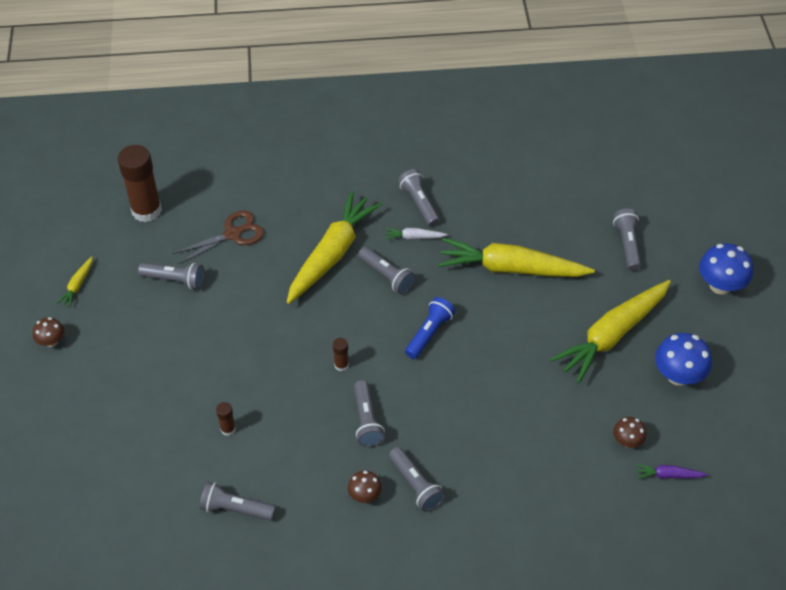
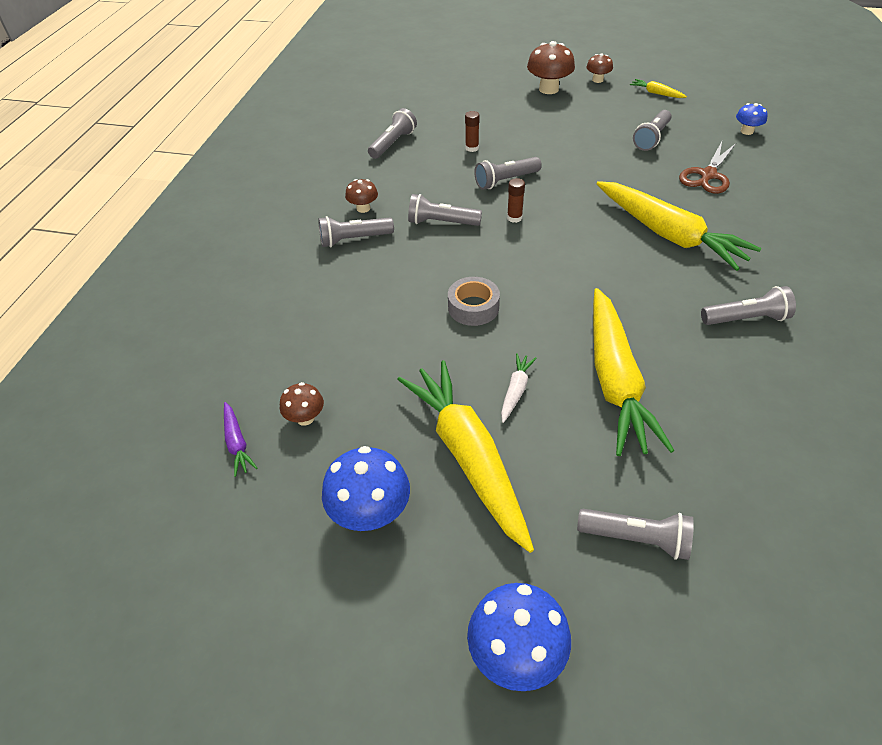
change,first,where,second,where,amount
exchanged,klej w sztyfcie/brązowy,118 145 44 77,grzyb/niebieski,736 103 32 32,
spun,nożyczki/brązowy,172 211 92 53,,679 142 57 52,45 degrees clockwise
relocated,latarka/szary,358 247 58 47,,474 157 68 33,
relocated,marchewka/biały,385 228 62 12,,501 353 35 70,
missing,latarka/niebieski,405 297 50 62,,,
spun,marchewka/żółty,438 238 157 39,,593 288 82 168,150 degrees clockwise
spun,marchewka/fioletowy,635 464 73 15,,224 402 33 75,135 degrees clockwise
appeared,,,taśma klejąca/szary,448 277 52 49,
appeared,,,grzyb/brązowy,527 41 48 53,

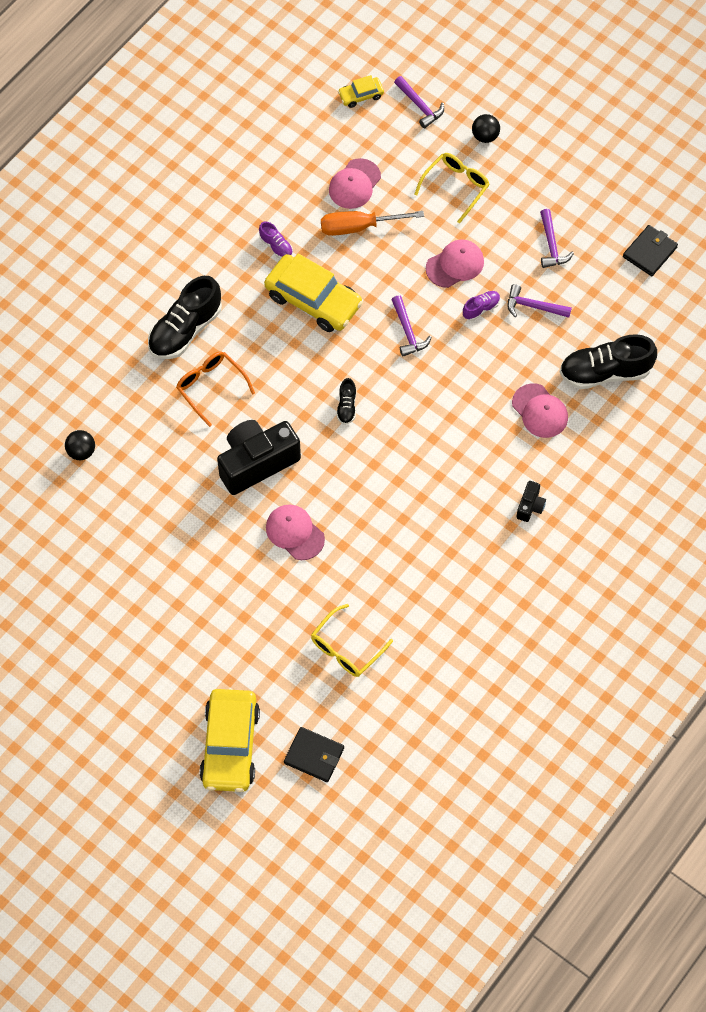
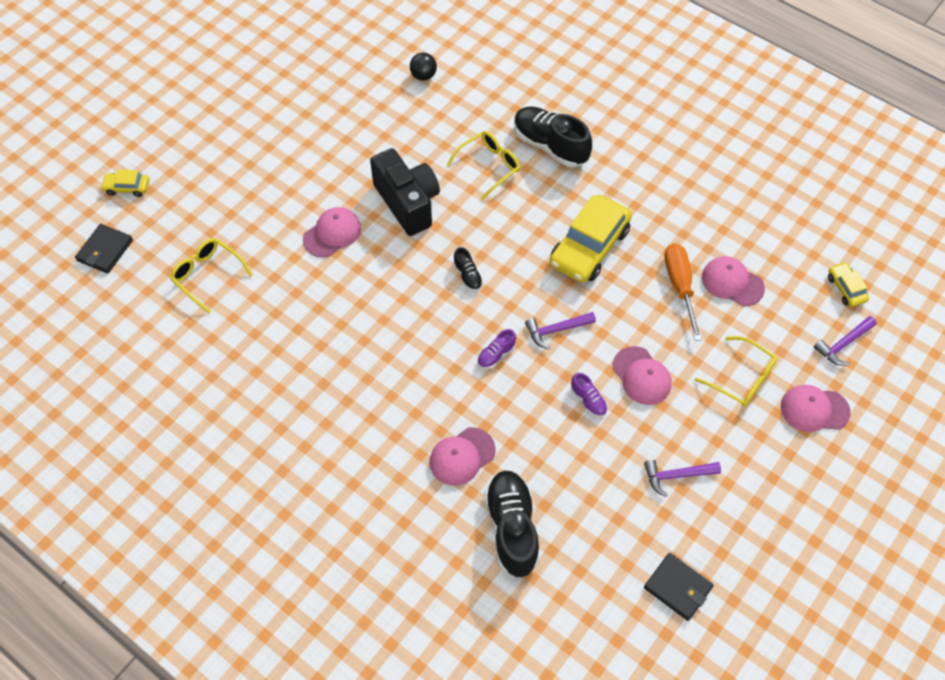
change,first,where,second,where,amount
colour,okulary/pomarańczowy,176 351 79 76,okulary/żółty,446 131 74 69,
size,samochód/żółty,199 689 61 103,,101 170 48 27,x0.48
relocated,but/fioletowy,259 221 34 38,,477 329 39 40,
spun,but/czarny,336 378 20 47,,453 247 30 44,120 degrees counterclockwise
exchanged,piłka/czarny,472 114 28 29,czapka/różowy,781 385 70 47,
missing,młotek/fioletowy,507 284 65 34,,,
missing,aparat fotograficzny/czarny,516 481 30 41,,,

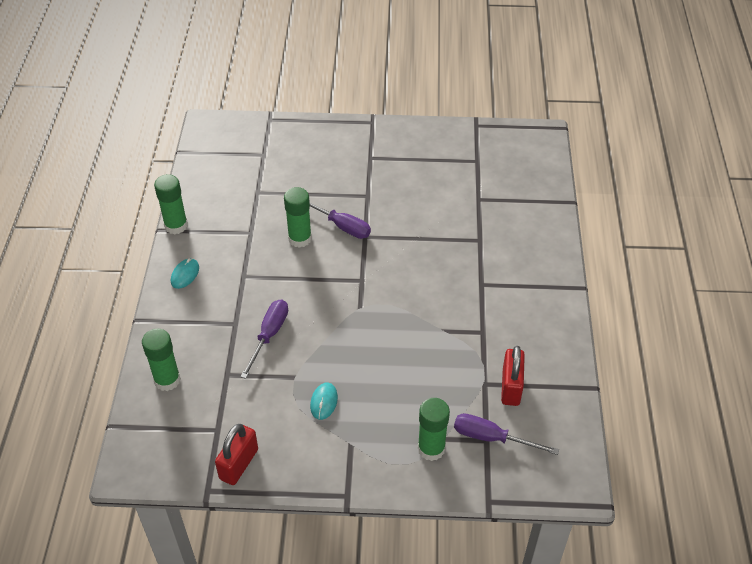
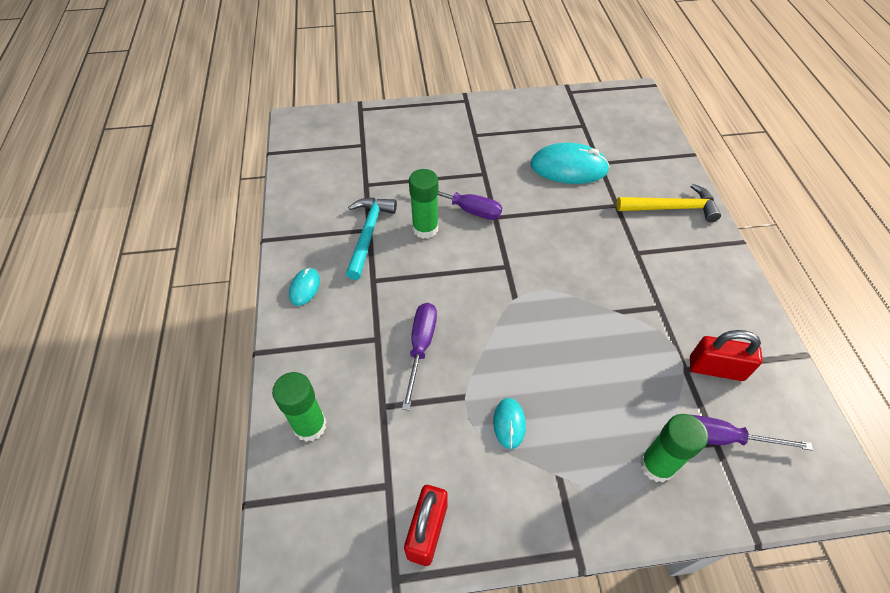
change,first,where,second,where,amount
missing,klej w sztyfcie/zielony,154 174 34 61,,,
spun,kłódka/czerwony,501 346 24 60,,690 330 73 51,75 degrees counterclockwise
appeared,,,młotek/turkusowy,346 198 51 82,
appeared,,,myszka/turkusowy,530 143 80 41,
appeared,,,młotek/żółty,616 184 105 38,

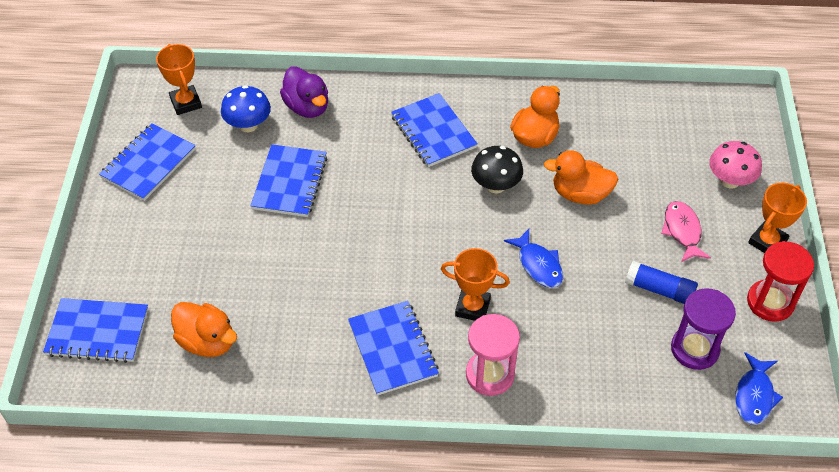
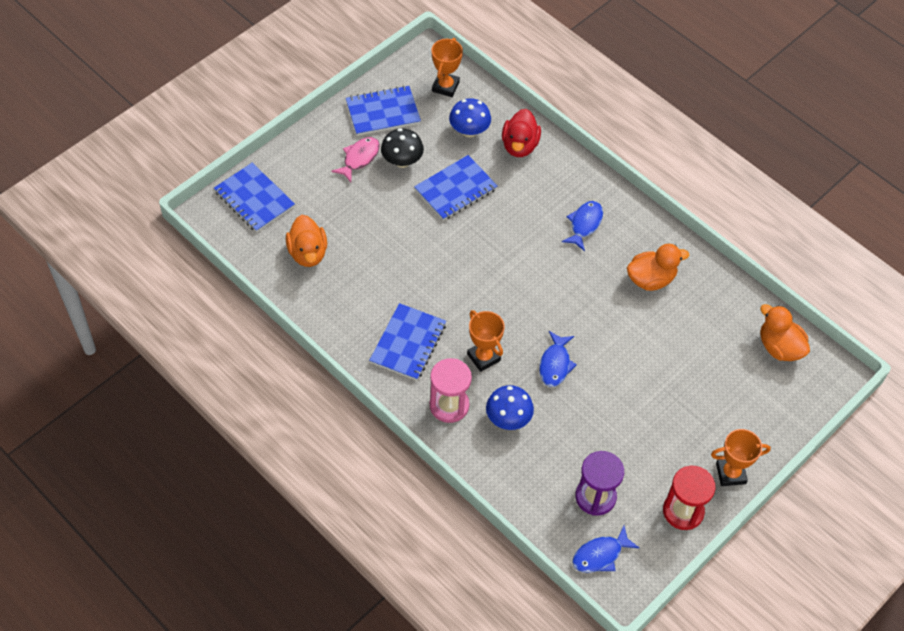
change,first,where,second,where,amount
colour,kaczka/fioletowy,280 66 48 52,kaczka/czerwony,502 109 39 48,
exchanged,zeszyt/niebieski,391 93 87 74,ryba/niebieski,562 201 41 50,
relocated,grzyb/czarny,471 146 52 47,,381 128 43 40,
relocated,kaczka/pomarańczowy,544 150 74 55,,760 304 50 57,
missing,klej w sztyfcie/niebieski,625 261 73 43,,,
relocated,ryba/różowy,661 201 50 61,,331 137 49 45,
missing,grzyb/różowy,709 141 53 48,,,
appeared,,,grzyb/niebieski,486 385 48 45,

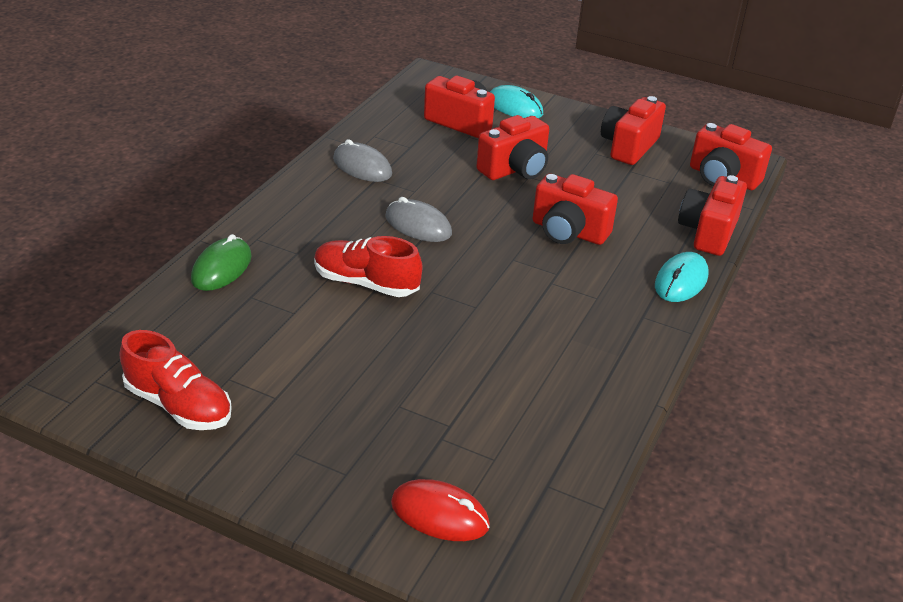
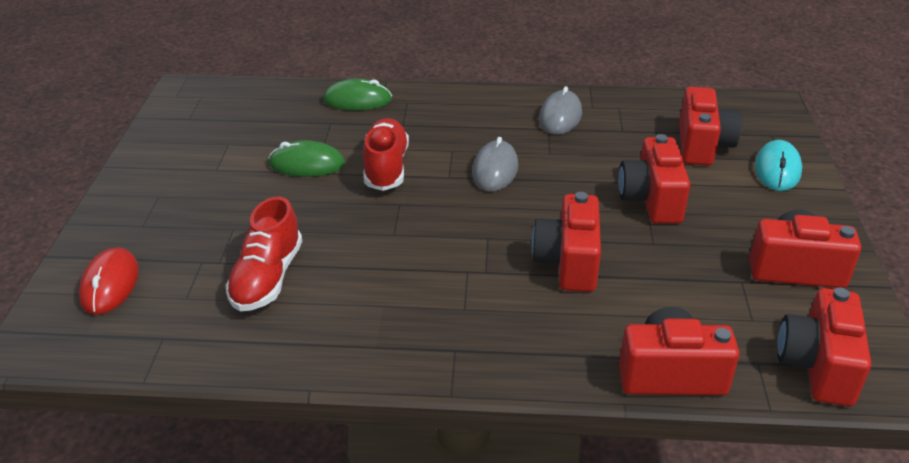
change,first,where,second,where,amount
relocated,but/czerwony,120 330 112 100,,225 197 77 114,
spun,aparat fotograficzny/czerwony,476 115 73 65,,618 134 72 90,60 degrees clockwise
missing,myszka/turkusowy,655 252 54 50,,,
appeared,,,myszka/zielony,268 140 77 37,

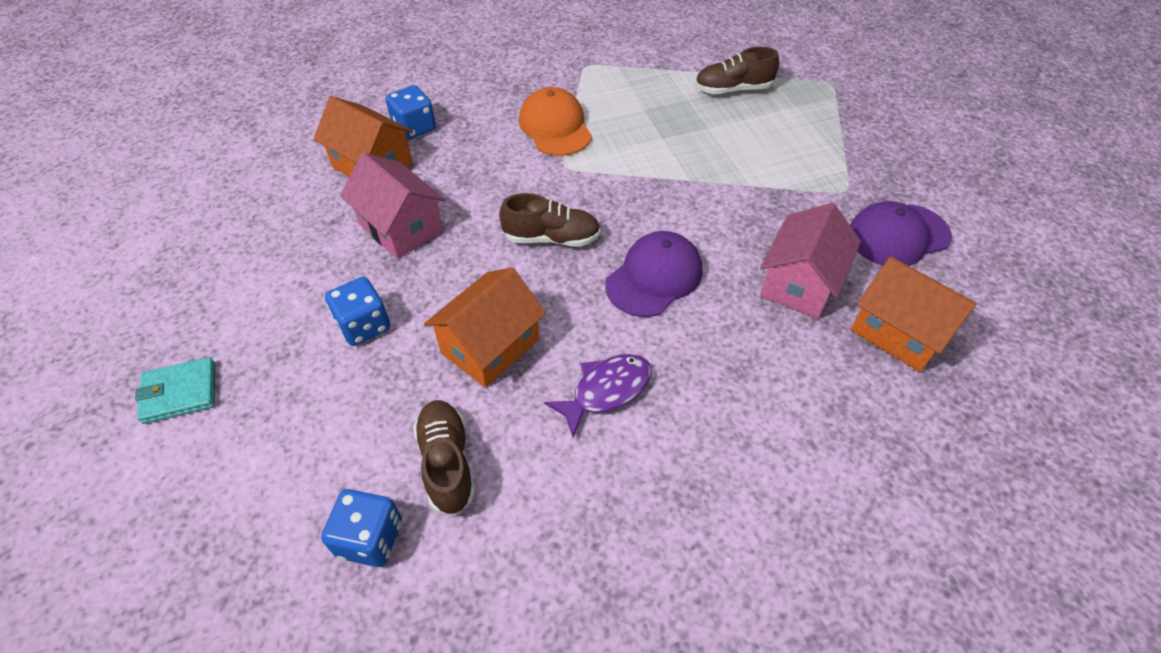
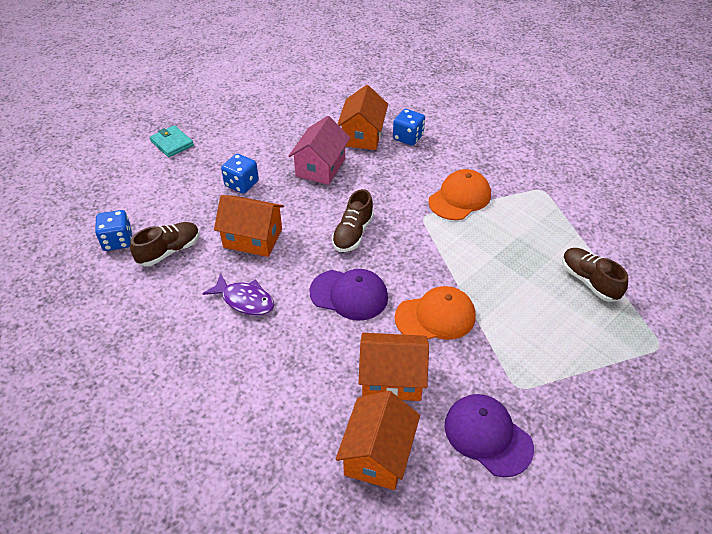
change,first,where,second,where,amount
spun,but/brązowy,499 193 102 54,,332 189 42 63,45 degrees clockwise
colour,domek/różowy,760 203 101 116,domek/pomarańczowy,358 333 71 68,
appeared,,,czapka/pomarańczowy,395 286 81 54,

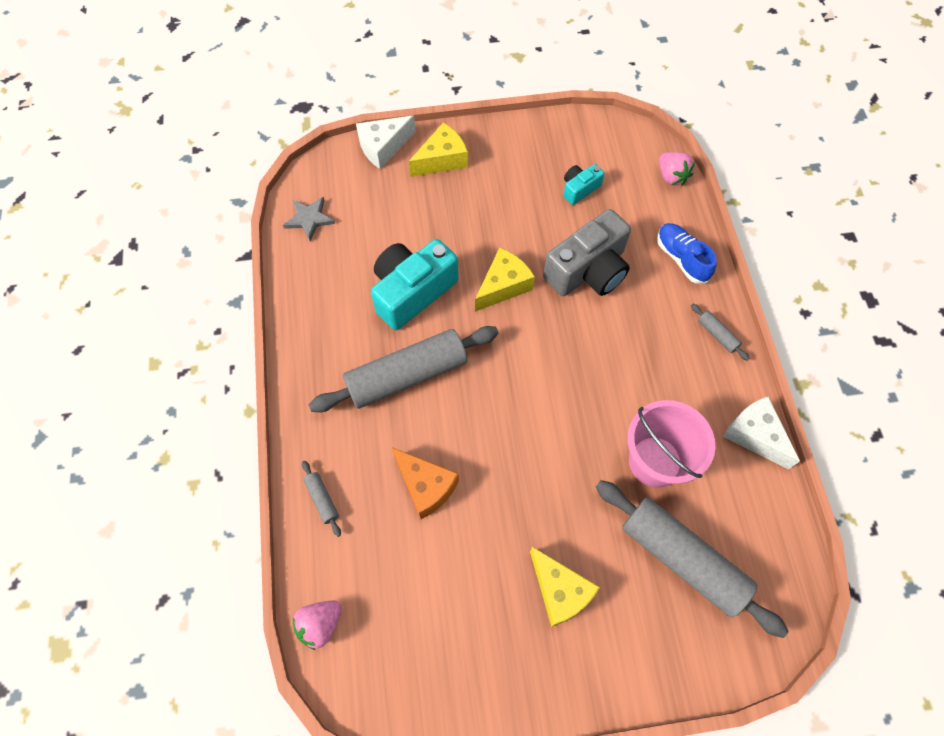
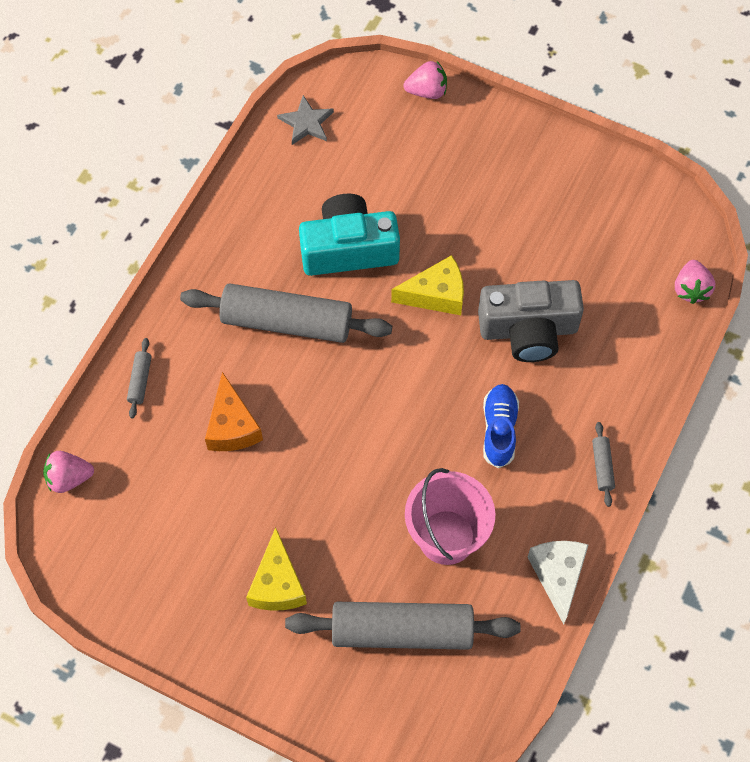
change,first,where,second,where,amount
exchanged,ser/biały,356 115 60 54,truskawka/różowy,404 61 43 38,
missing,ser/żółty,409 122 59 55,,,
missing,aparat fotograficzny/turkusowy,563 164 42 41,,,
spun,wałek do ciasta/szary,596 480 193 158,,285 602 236 48,75 degrees counterclockwise
relocated,but/niebieski,657 223 60 61,,483 384 36 84,

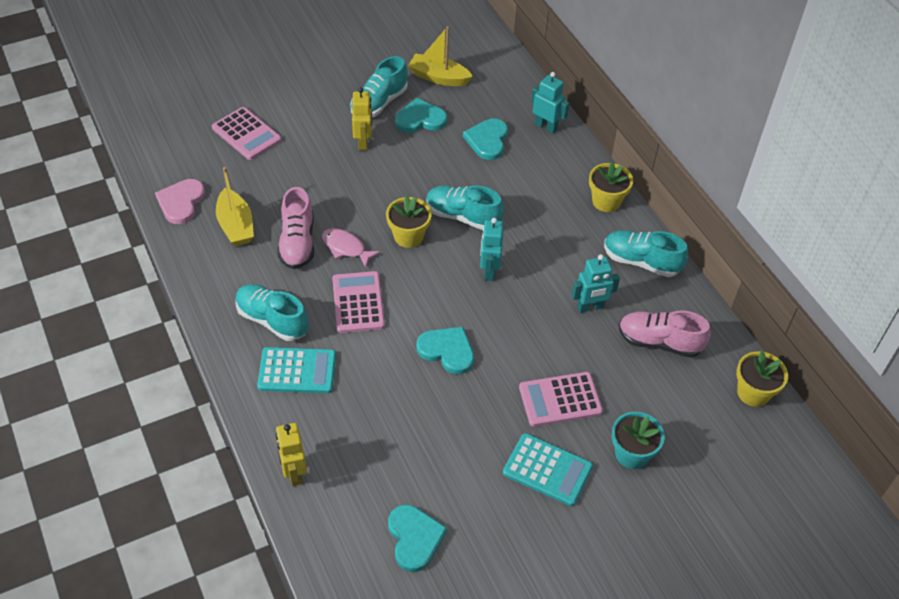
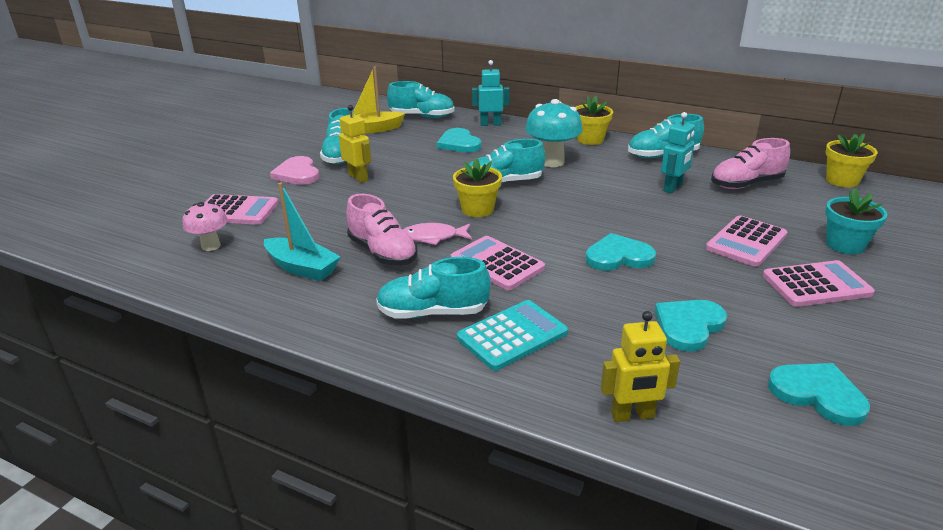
change,first,where,second,where,amount
relocated,serce/różowy,155 179 50 45,,270 156 49 29,
colour,łódka/żółty,216 167 38 79,łódka/turkusowy,264 183 77 98,
spun,robot/żółty,276 423 31 63,,601 311 79 111,45 degrees counterclockwise
relocated,serce/turkusowy,395 98 52 35,,655 300 72 52,
missing,robot/turkusowy,480 218 23 63,,,
colour,kalkulator/turkusowy,503 433 90 73,kalkulator/różowy,763 260 112 47,
appeared,,,grzyb/różowy,183 202 45 49,
appeared,,,but/turkusowy,387 81 68 37,
appeared,,,grzyb/turkusowy,525 99 58 68,

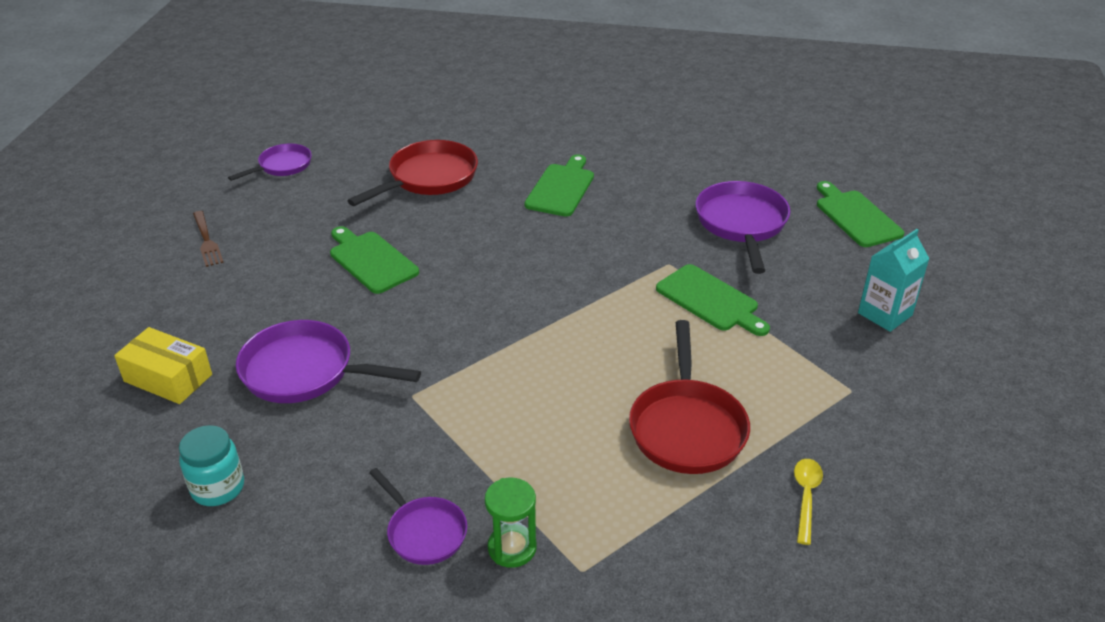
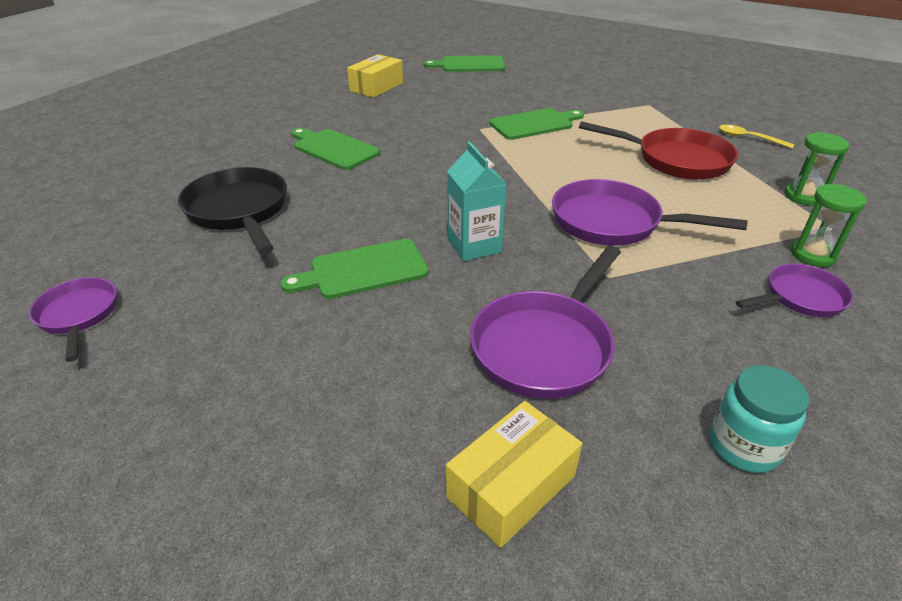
change,first,where,second,where,amount
missing,widelec/brązowy,193 211 31 56,,,
colour,patelnia/czerwony,347 140 131 66,patelnia/czarny,178 167 109 87,
relocated,patelnia/fioletowy,696 181 94 93,,552 179 195 67,
relocated,karton mleka/turkusowy,858 229 72 103,,447 142 60 119,
appeared,,,pudełko/żółty,347 54 56 44,
appeared,,,klepsydra/zielony,785 132 65 74,

